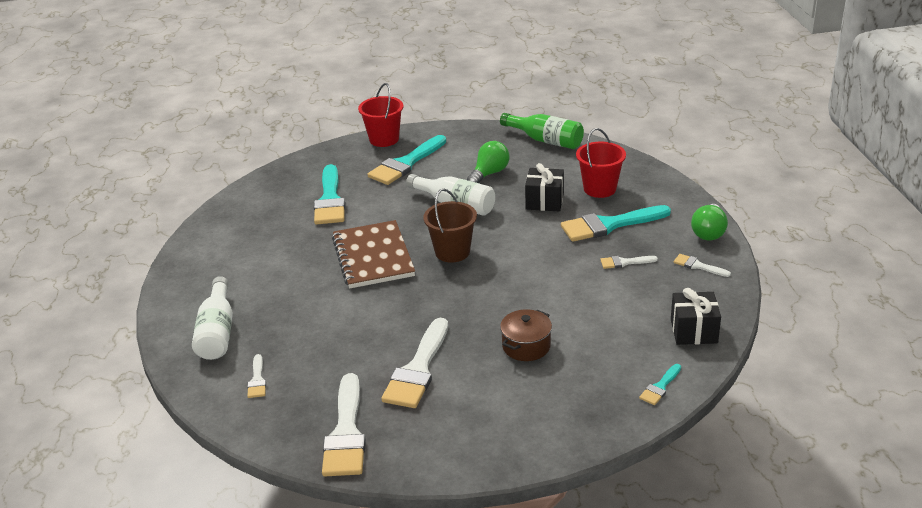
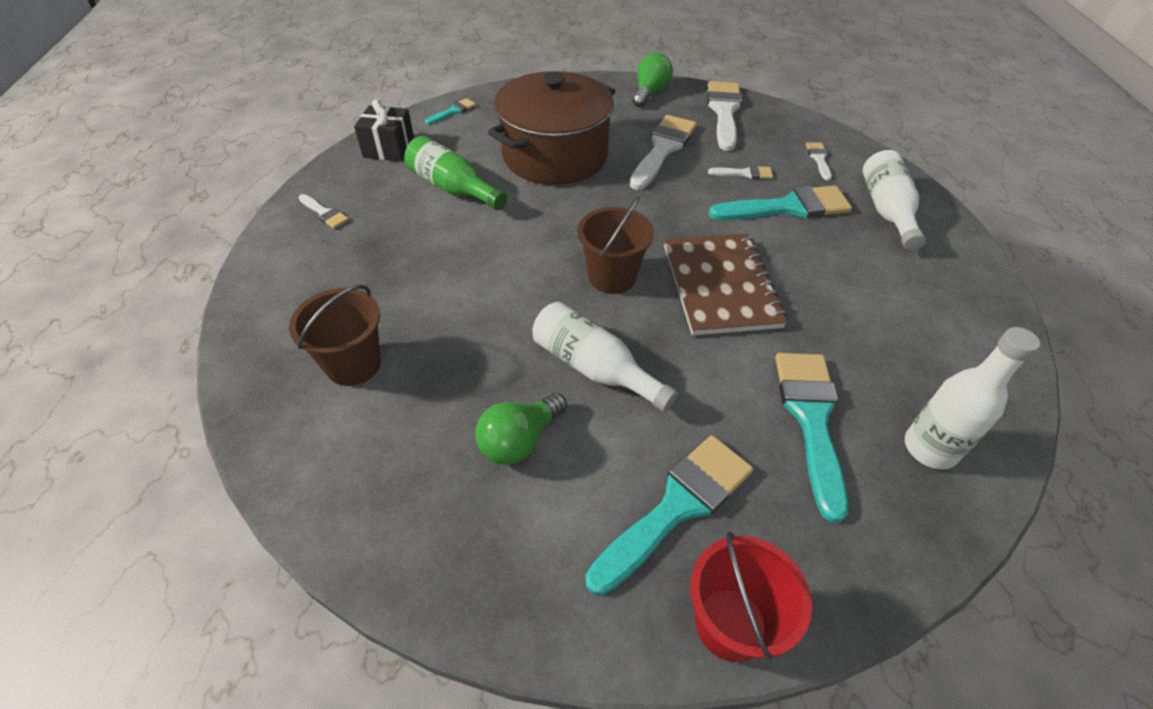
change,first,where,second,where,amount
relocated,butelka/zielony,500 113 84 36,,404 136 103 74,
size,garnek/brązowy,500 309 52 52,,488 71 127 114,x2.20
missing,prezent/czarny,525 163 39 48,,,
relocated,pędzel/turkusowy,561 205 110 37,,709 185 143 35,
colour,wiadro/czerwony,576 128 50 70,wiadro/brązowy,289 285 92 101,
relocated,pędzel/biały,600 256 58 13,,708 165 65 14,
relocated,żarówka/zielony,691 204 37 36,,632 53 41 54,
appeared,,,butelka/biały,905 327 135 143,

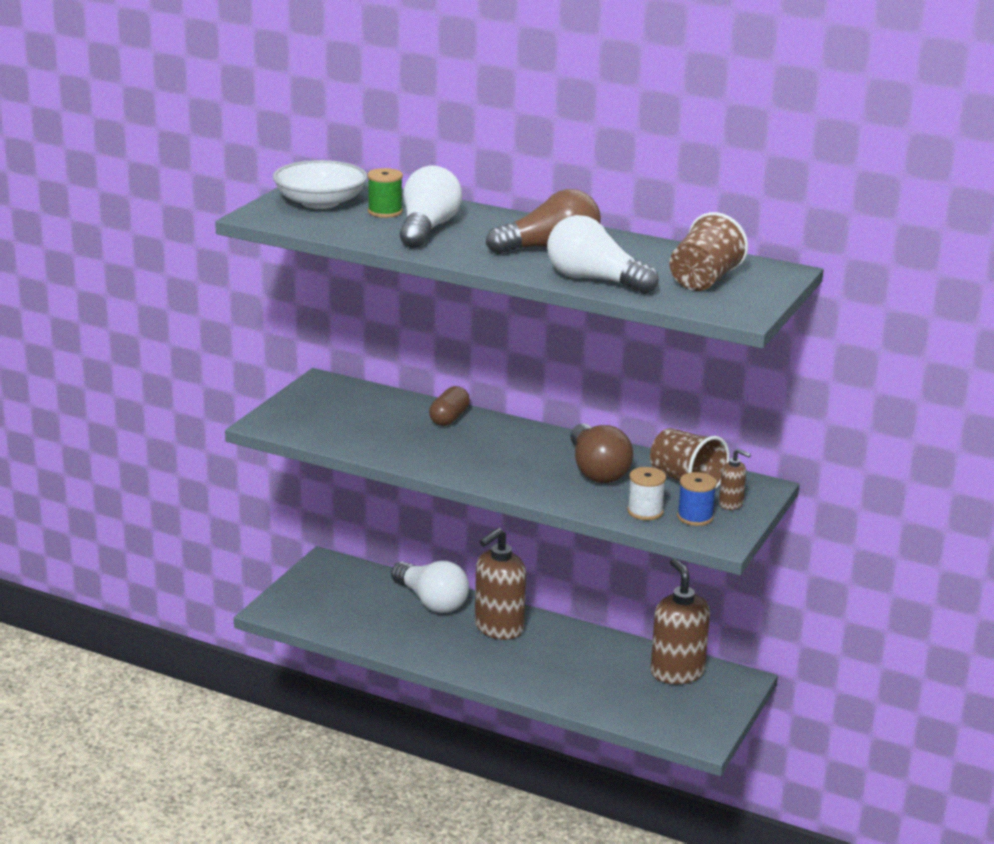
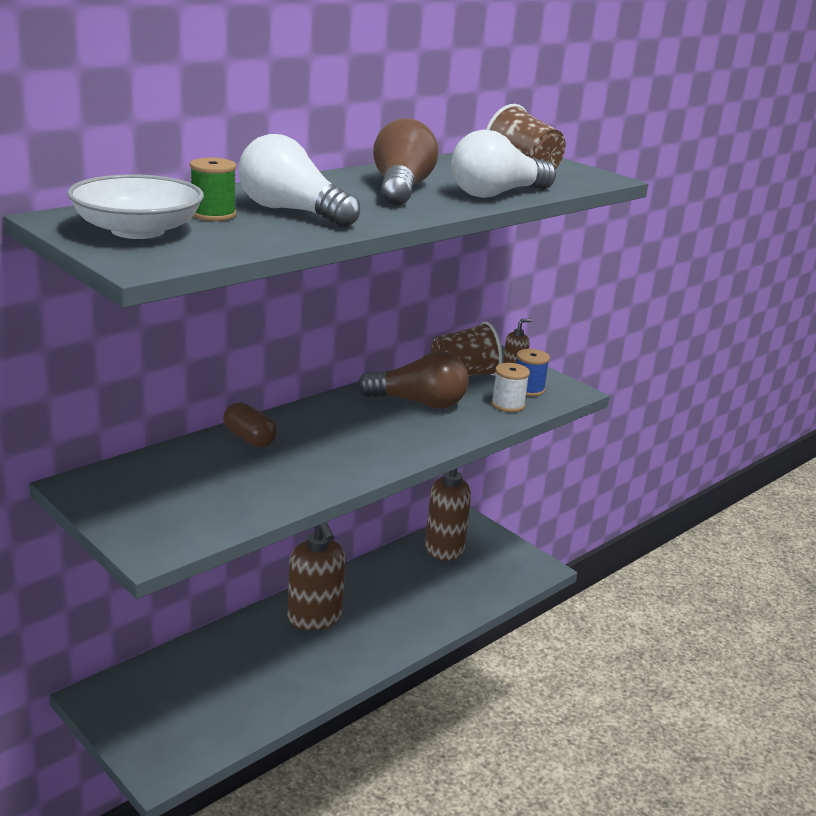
change,first,where,second,where,amount
missing,żarówka/biały,391 561 78 52,,,

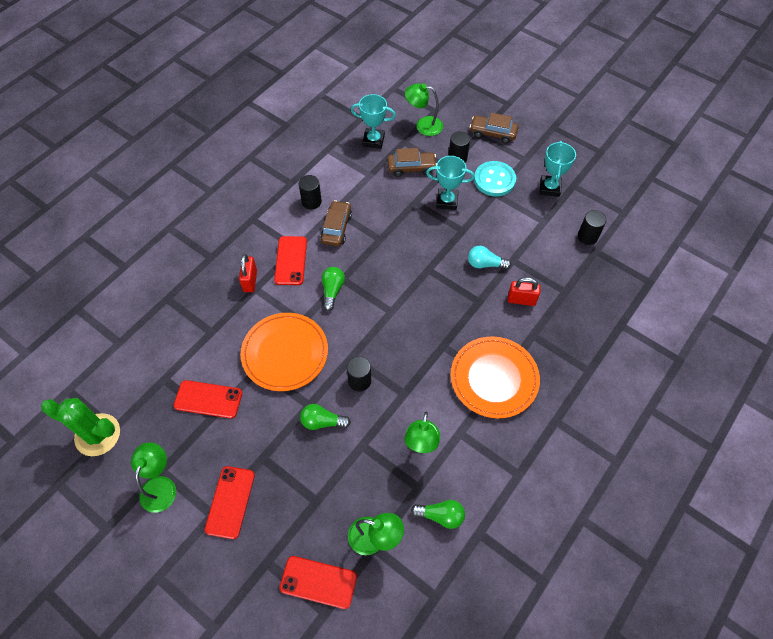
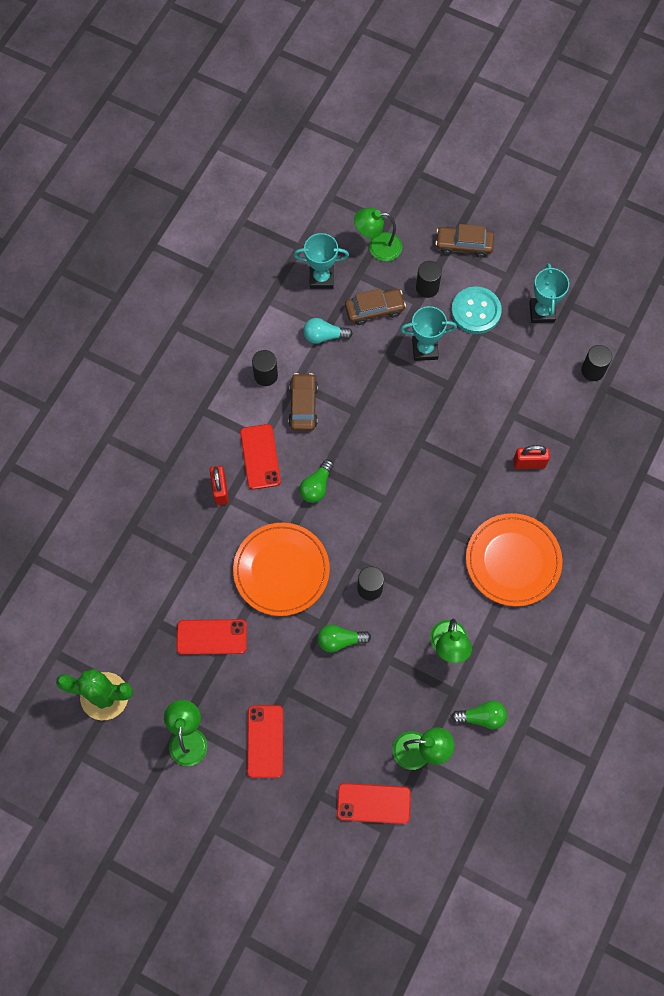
change,first,where,second,where,amount
spun,żarówka/zielony,322 267 23 44,,299 459 35 44,150 degrees counterclockwise
relocated,żarówka/turkusowy,468 246 43 23,,303 318 50 26,

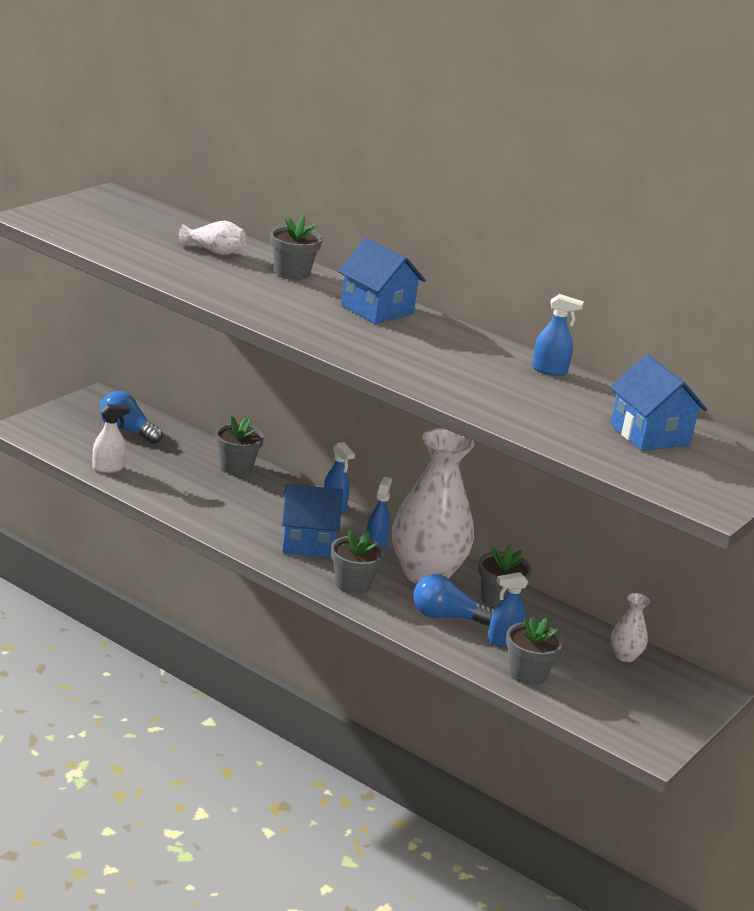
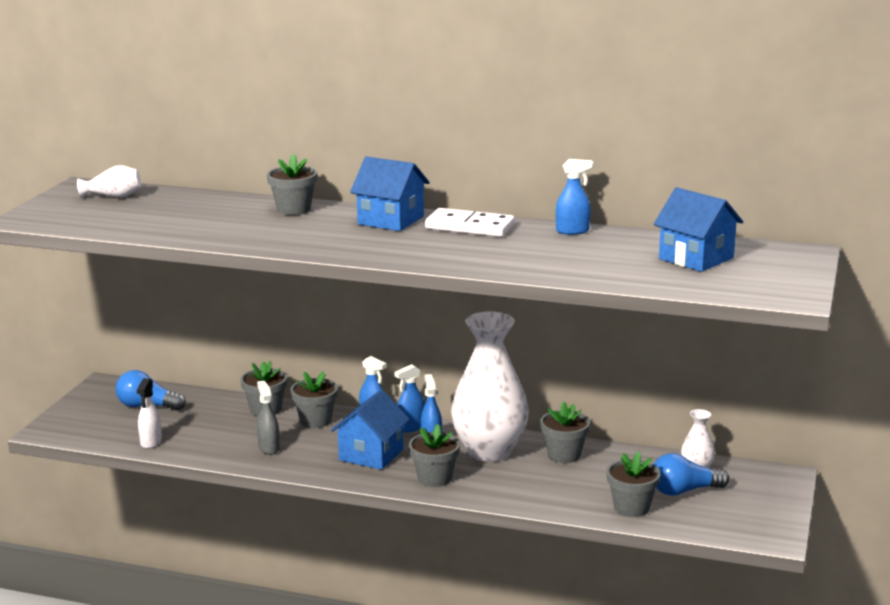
change,first,where,second,where,amount
spun,spryskiwacz/biały,92 404 38 69,,137 378 25 71,135 degrees clockwise
relocated,wazon/biały,179 220 67 35,,77 165 64 33,
spun,domek/niebieski,282 484 61 74,,331 390 79 80,45 degrees counterclockwise
relocated,żarówka/niebieski,413 574 82 51,,654 453 75 43,
relocated,spryskiwacz/niebieski,488 572 40 75,,395 364 30 69,
appeared,,,spryskiwacz/szary,257 381 23 74,
appeared,,,doniczka/szary,290 372 48 56,
appeared,,,kostka domina/biały,425 208 89 29,

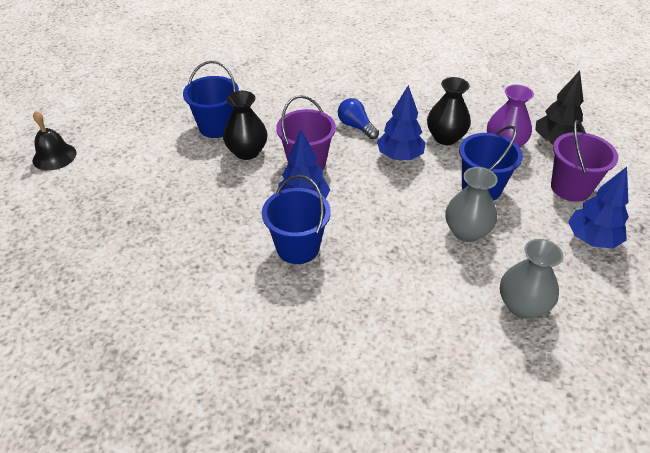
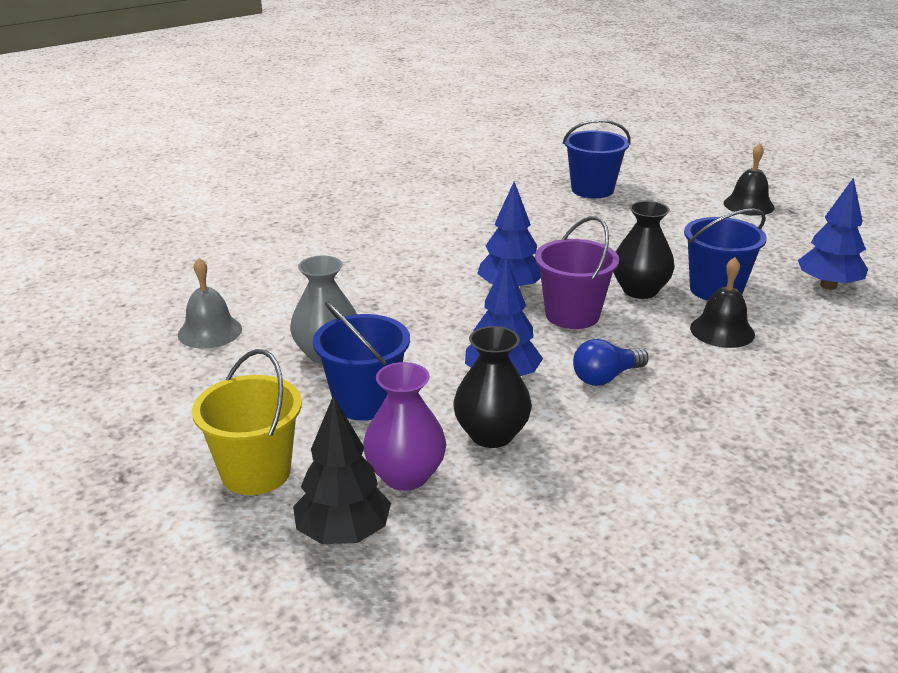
change,first,where,second,where,amount
relocated,wiadro/niebieski,262 175 69 89,,563 119 68 79,
spun,żarówka/niebieski,338 98 41 41,,573 339 76 47,150 degrees clockwise
exchanged,wazon/szary,500 239 63 80,dzwonek/szary,178 258 64 91,
colour,wiadro/fioletowy,551 120 67 82,wiadro/żółty,192 349 110 146,
relocated,drzewko/niebieski,568 167 61 81,,798 177 70 113,
appeared,,,dzwonek/czarny,690 257 65 91,

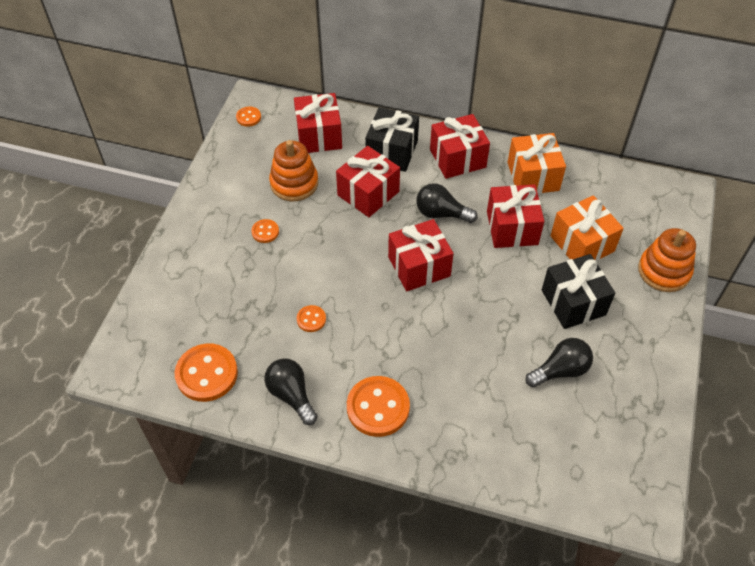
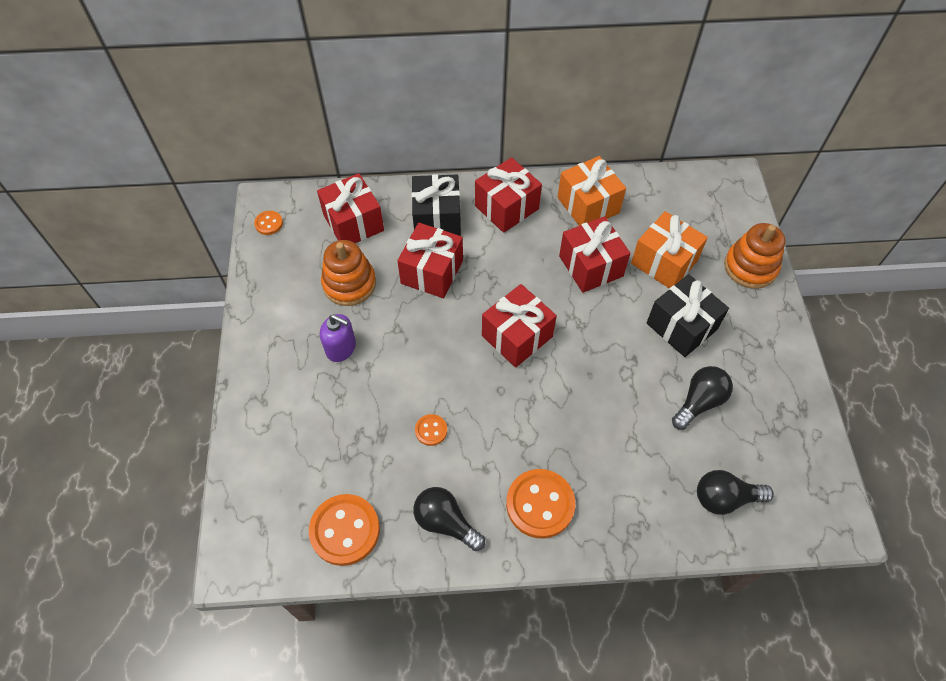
change,first,where,second,where,amount
exchanged,guzik/pomarańczowy,251 219 28 24,dozownik mydła/fioletowy,320 314 36 48,
relocated,żarówka/czarny,416 183 62 40,,697 470 77 45,

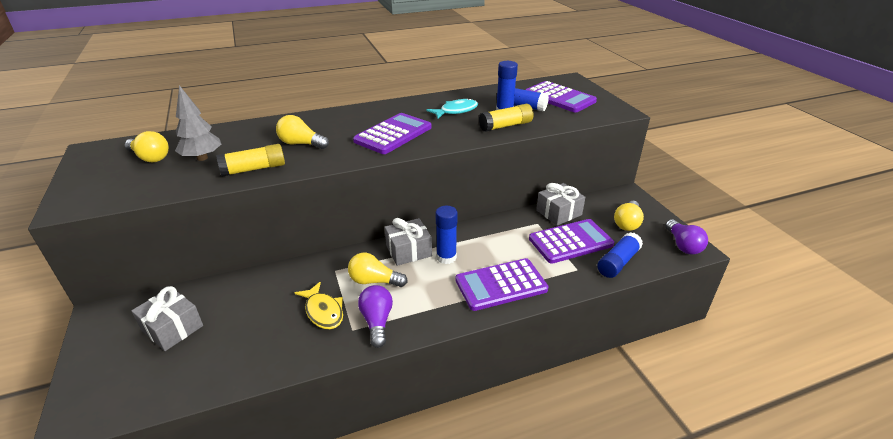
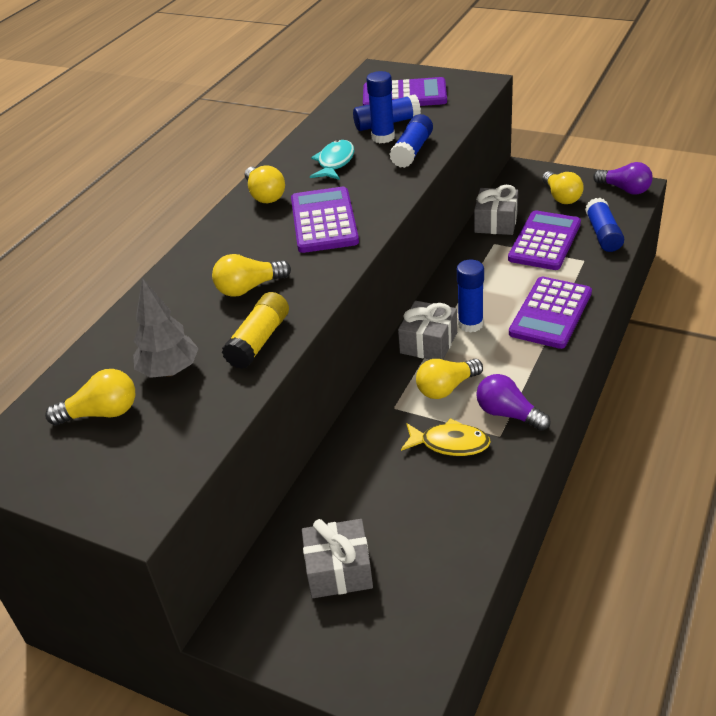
change,first,where,second,where,amount
colour,klej w sztyfcie/żółty,479 104 54 28,klej w sztyfcie/niebieski,389 114 44 54,
appeared,,,żarówka/żółty,245 166 40 37,

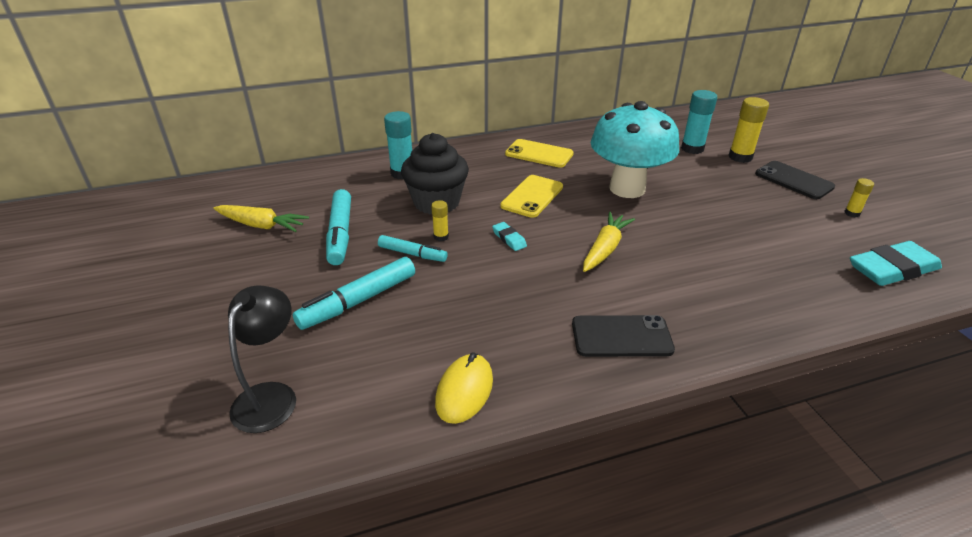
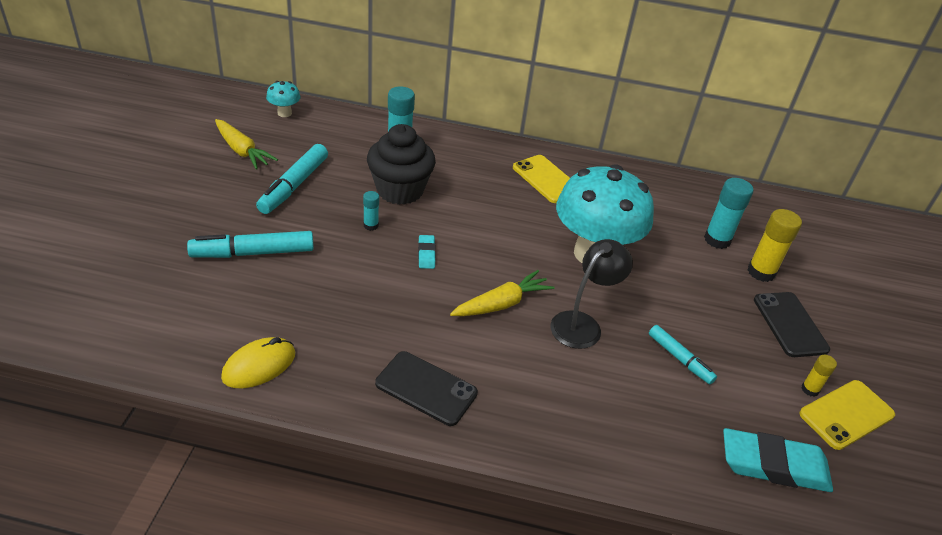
change,first,where,second,where,amount
relocated,lampka/czarny,228 285 68 148,,551 239 82 110,
relocated,flamaster/turkusowy,378 235 70 27,,649 325 68 59,
colour,klej w sztyfcie/żółty,431 200 18 41,klej w sztyfcie/turkusowy,363 191 16 40,
relocated,telefon/żółty,500 175 63 43,,799 380 96 70,
appeared,,,grzyb/turkusowy,266 81 34 36,

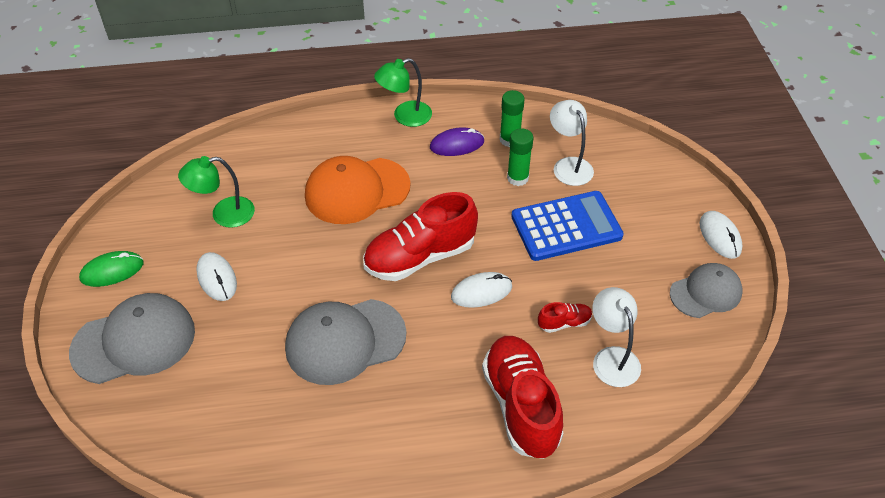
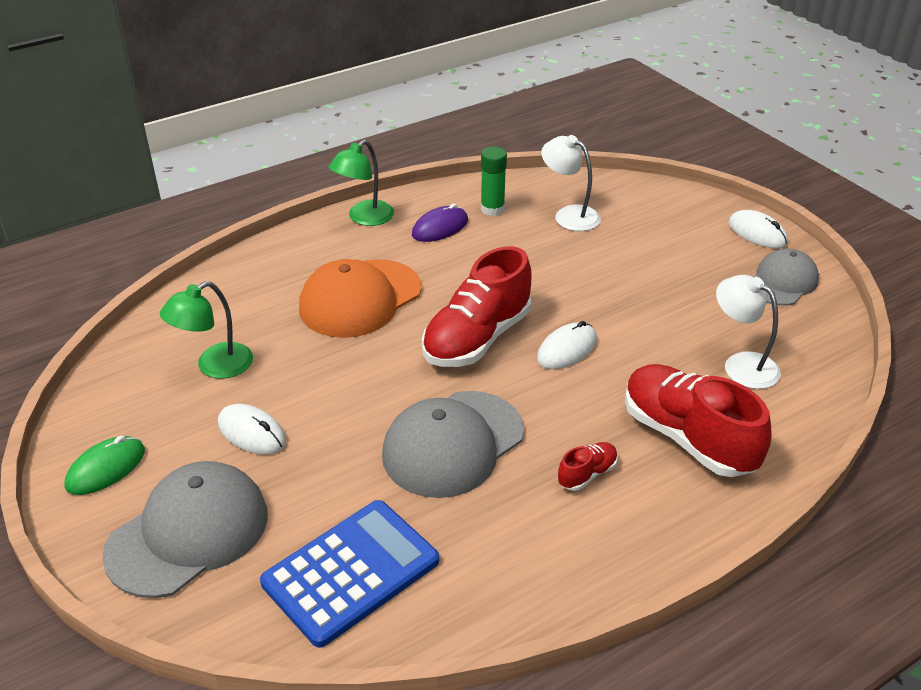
change,first,where,second,where,amount
missing,klej w sztyfcie/zielony,507 128 26 58,,,
relocated,kalkulator/niebieski,511 191 113 70,,260 500 179 148,
relocated,but/czerwony,538 302 54 31,,558 442 60 49,

